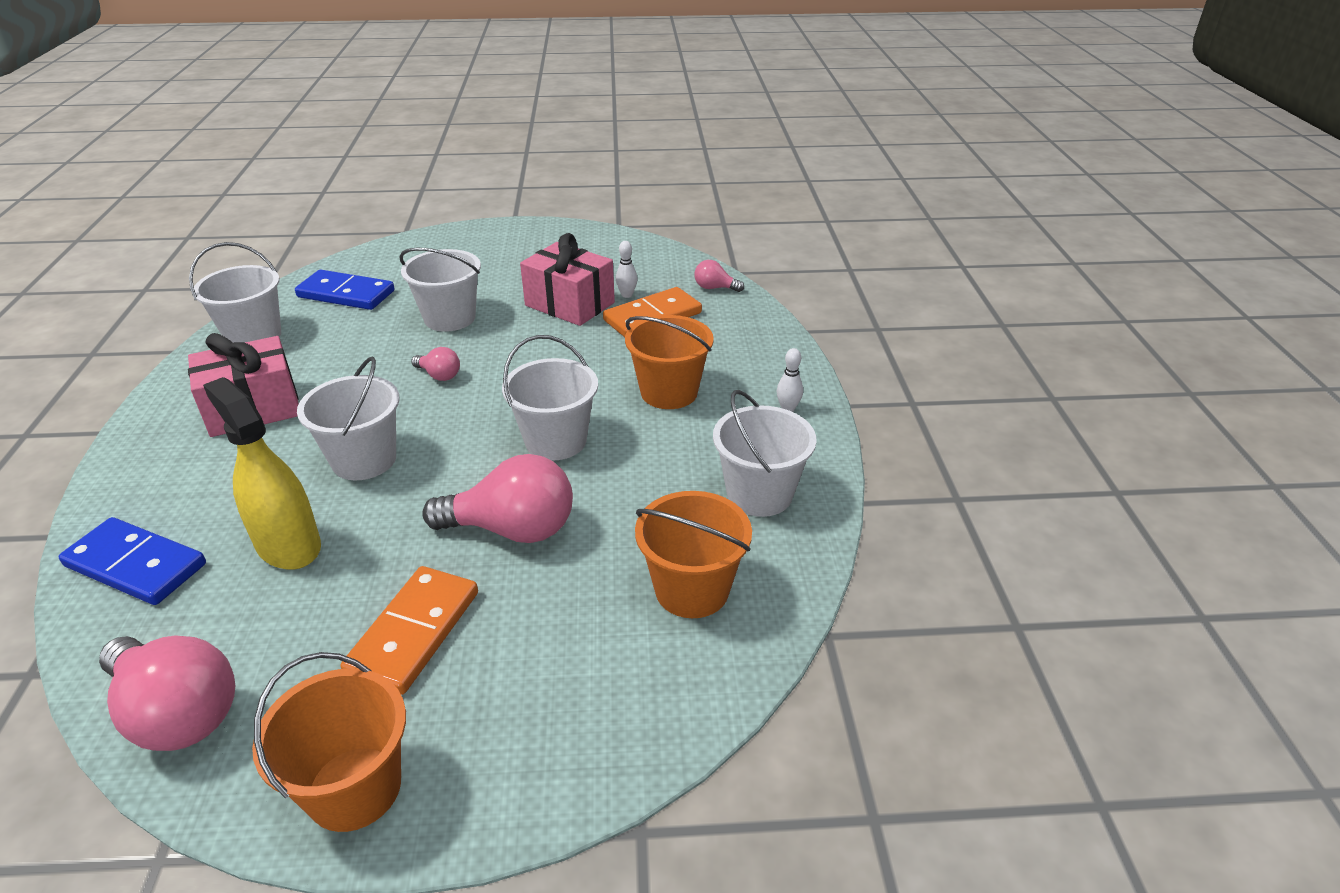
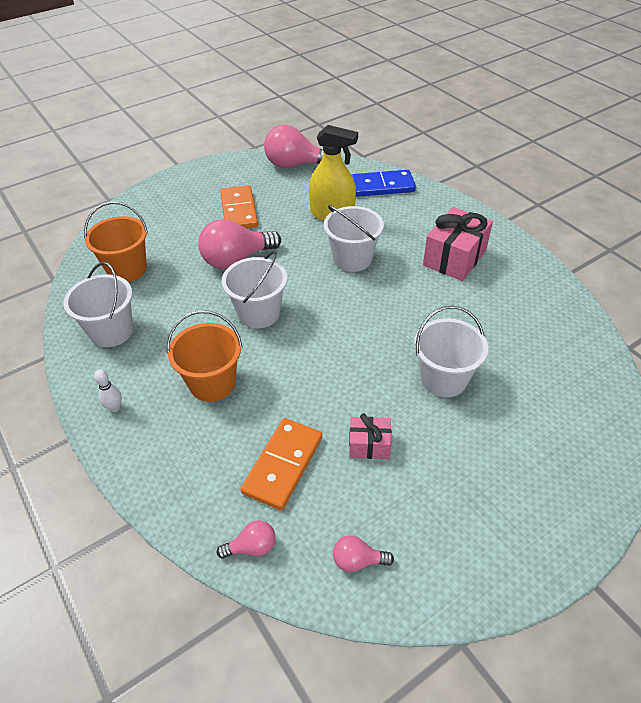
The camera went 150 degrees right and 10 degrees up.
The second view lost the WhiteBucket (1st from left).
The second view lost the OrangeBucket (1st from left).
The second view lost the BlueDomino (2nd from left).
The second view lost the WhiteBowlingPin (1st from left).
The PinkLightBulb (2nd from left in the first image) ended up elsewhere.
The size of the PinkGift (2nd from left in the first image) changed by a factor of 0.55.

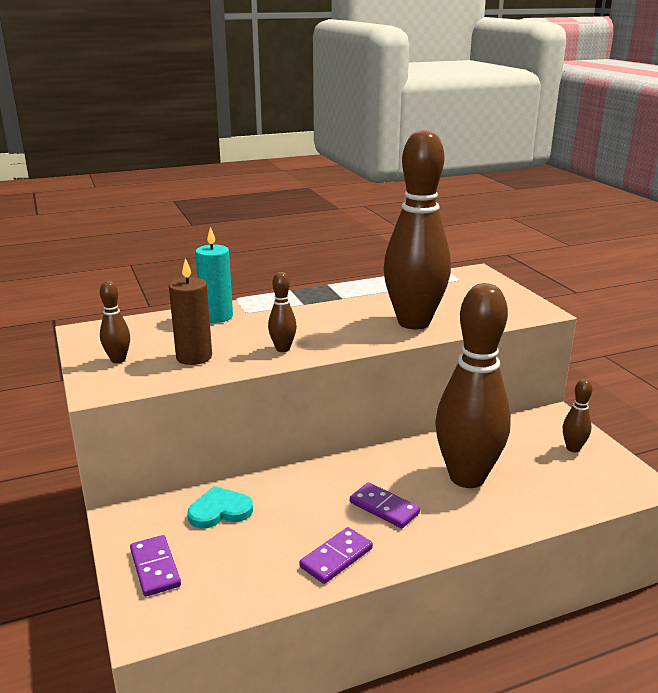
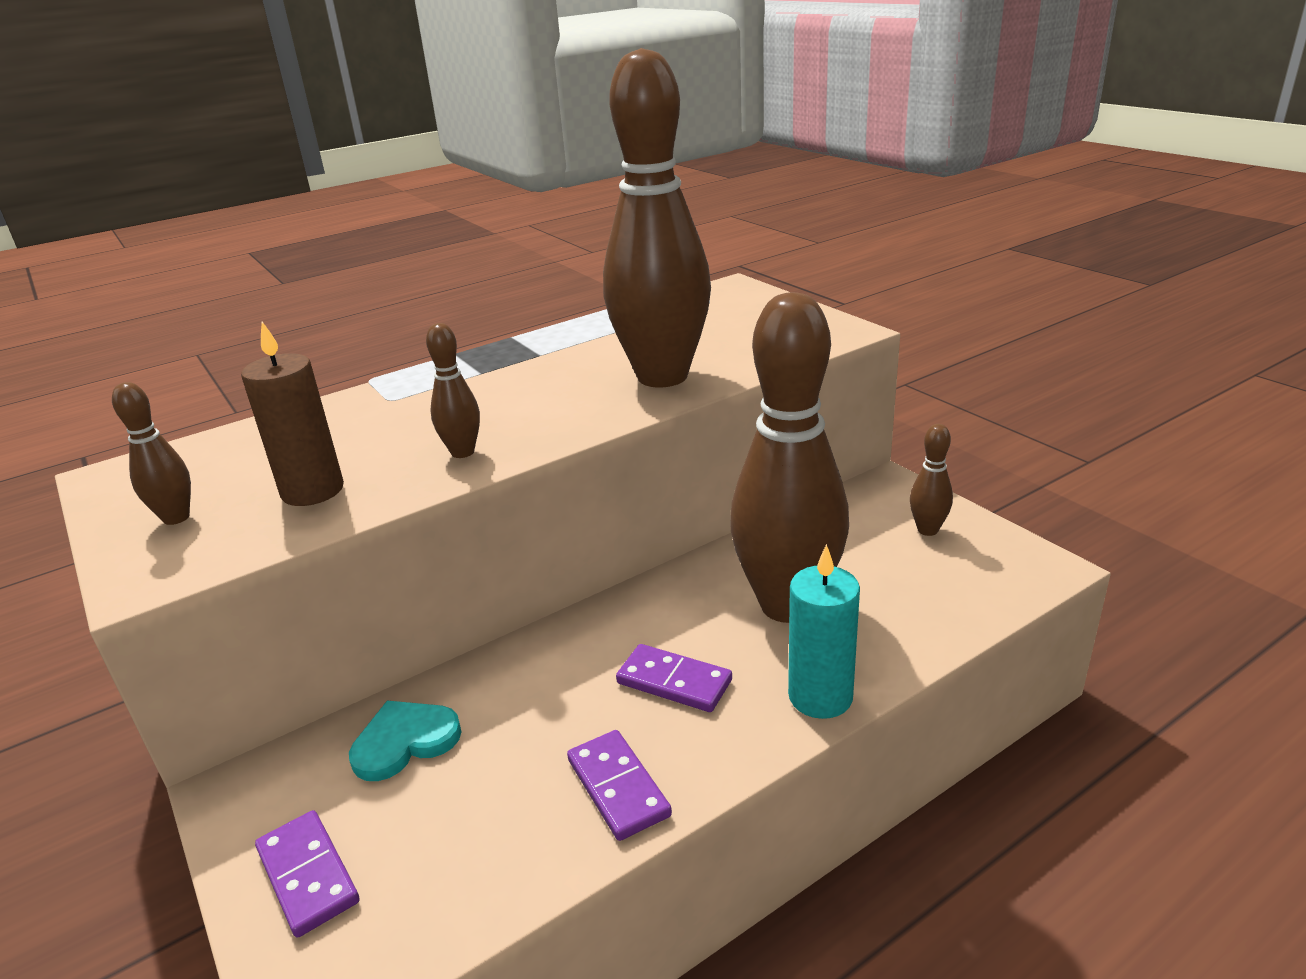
The camera went 10 degrees left and 5 degrees up.
The TurquoiseCandle ended up elsewhere.
The PurpleDomino (2nd from left) ended up facing another way, 60 degrees counterclockwise from before.

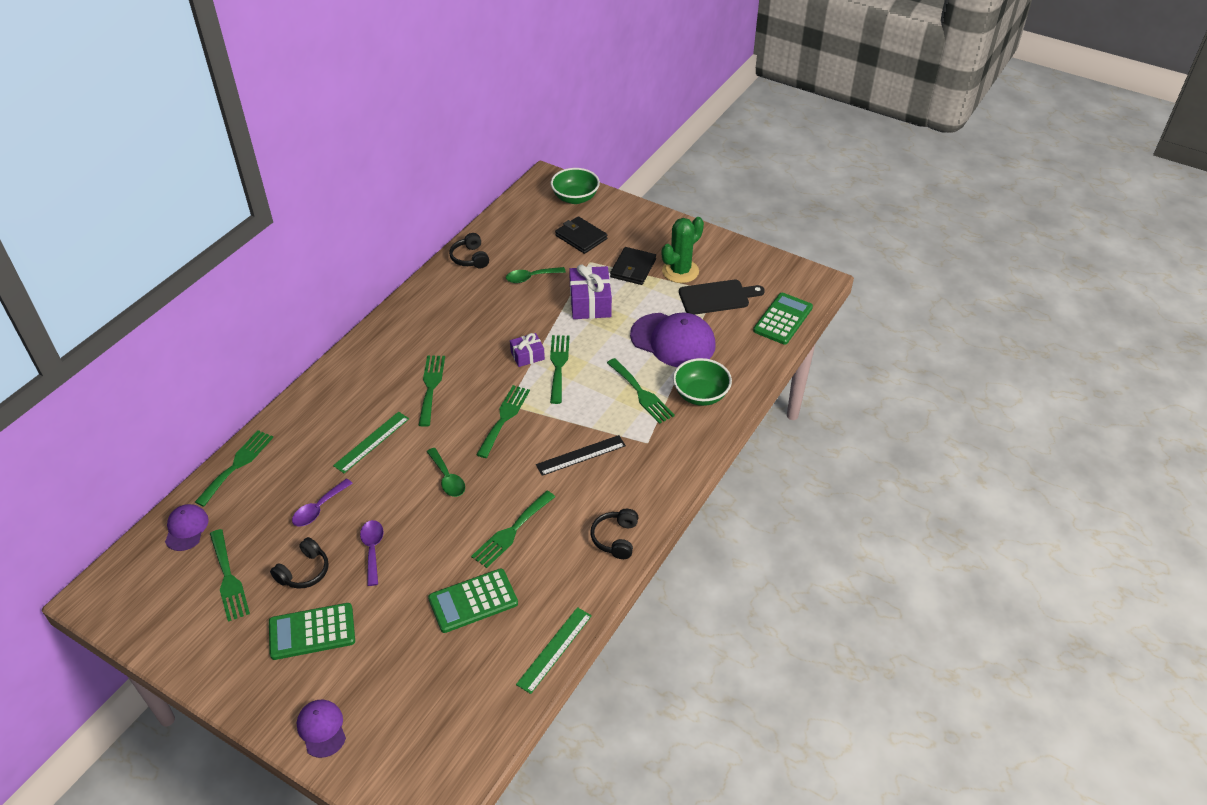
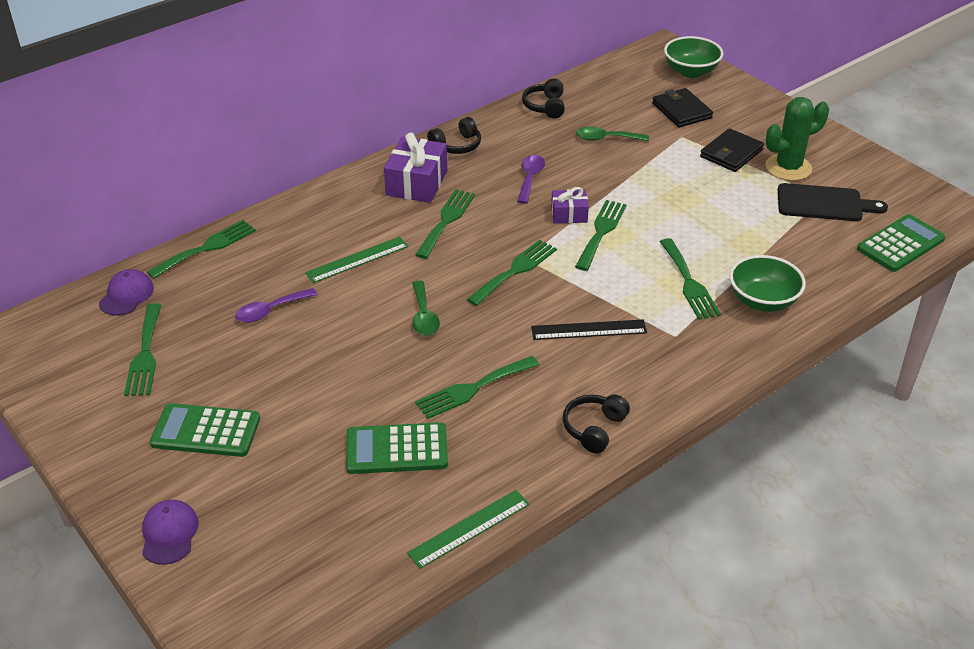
The camera went 20 degrees right and 5 degrees down.
The second view lost the PurpleCap (3rd from left).
The BlackHeadphones (1st from left) ended up elsewhere.
The PurpleSpoon (2nd from left) ended up elsewhere.
The PurpleGift (2nd from left in the first image) ended up elsewhere.

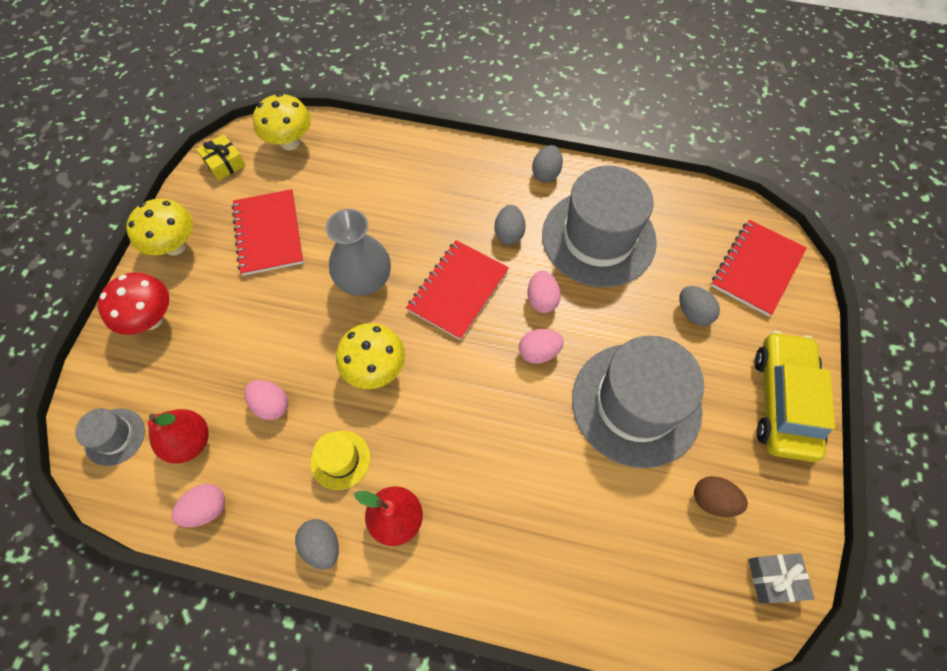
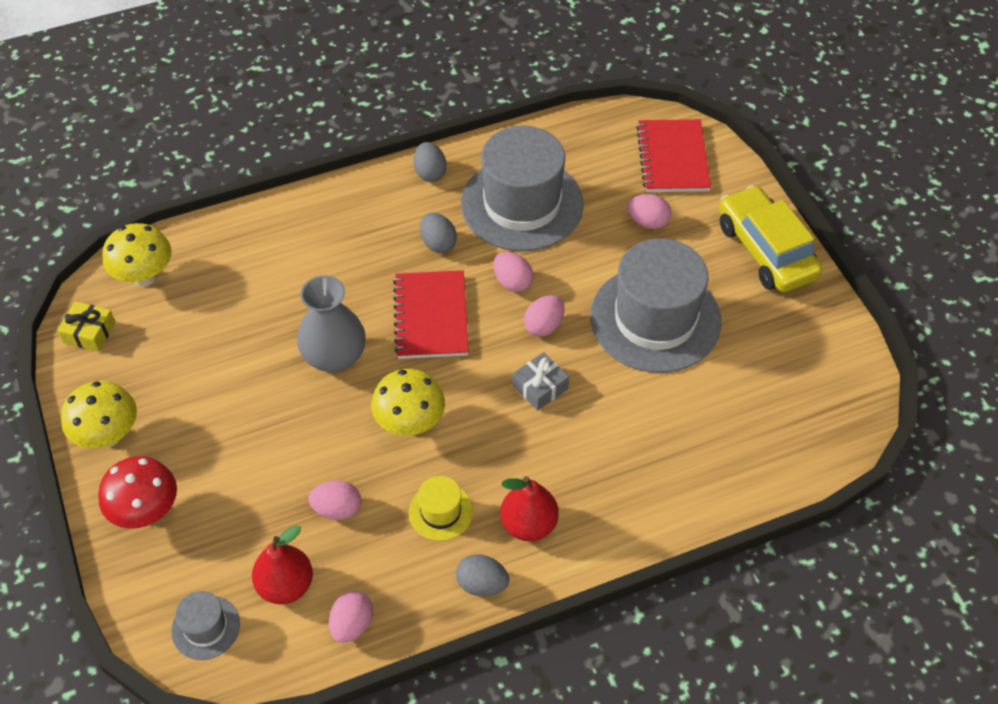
The camera went 35 degrees left and 10 degrees down.
The second view lost the RedNotebook (1st from left).
The second view lost the BrownEgg.
The GreyGift ended up elsewhere.
What was the GreyEgg (4th from left) turned into the PinkEgg (5th from left).

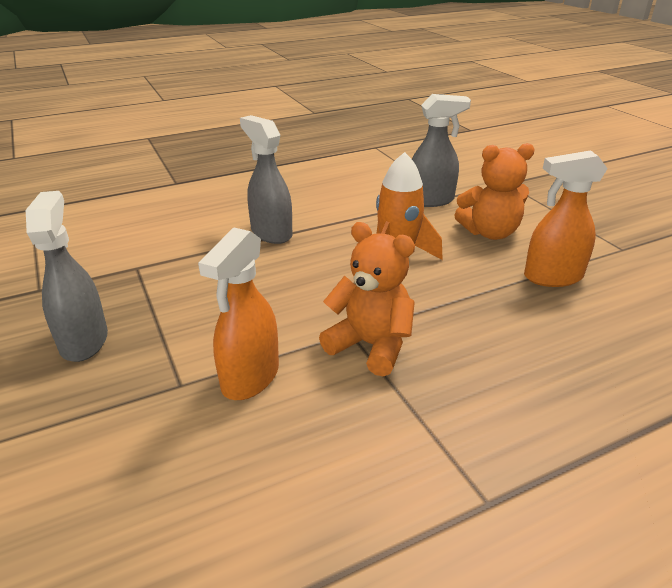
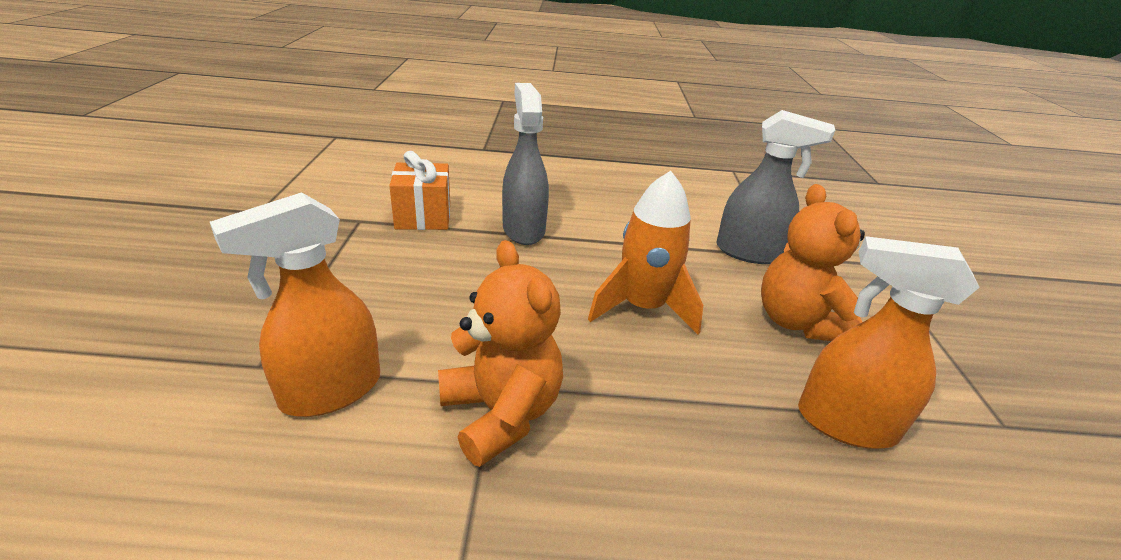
The camera went 25 degrees right and 0 degrees up.
The second view lost the GreySprayBottle (1st from left).
The second view gained the OrangeGift.
The OrangeTeddyBear (2nd from left) ended up facing another way, 60 degrees clockwise from before.

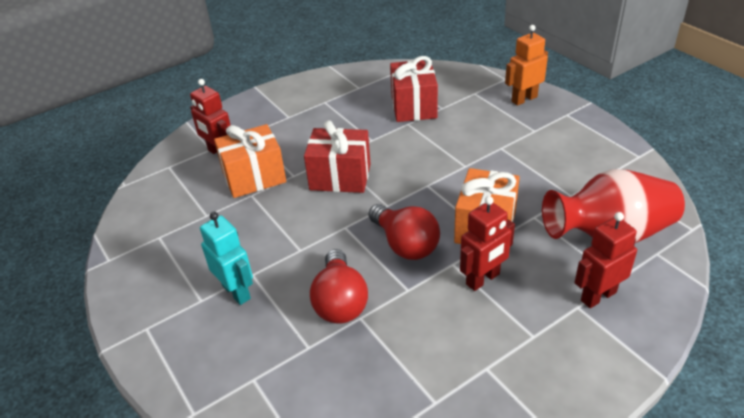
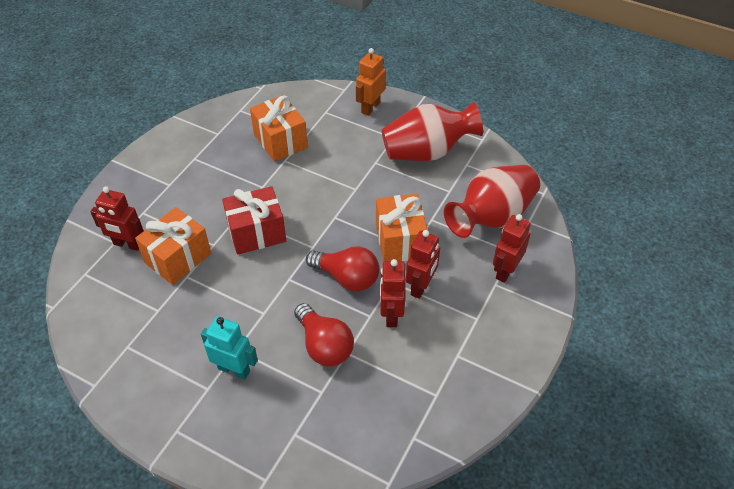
The camera went 30 degrees left and 10 degrees up.
The second view gained the RedRobot (2nd from left).
The second view gained the RedVase (1st from left).
What was the RedGift (2nd from left) turned into the OrangeGift (2nd from left).

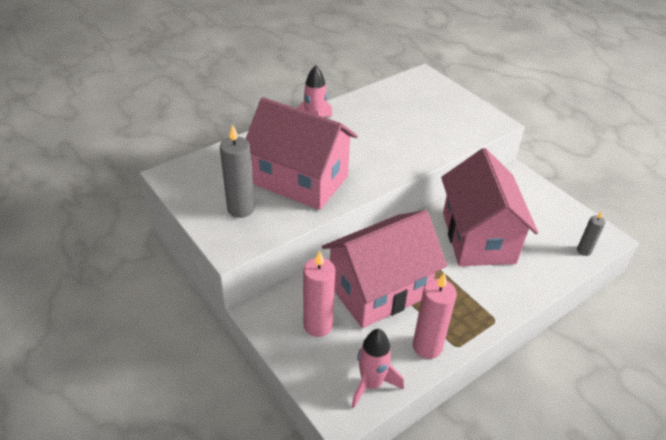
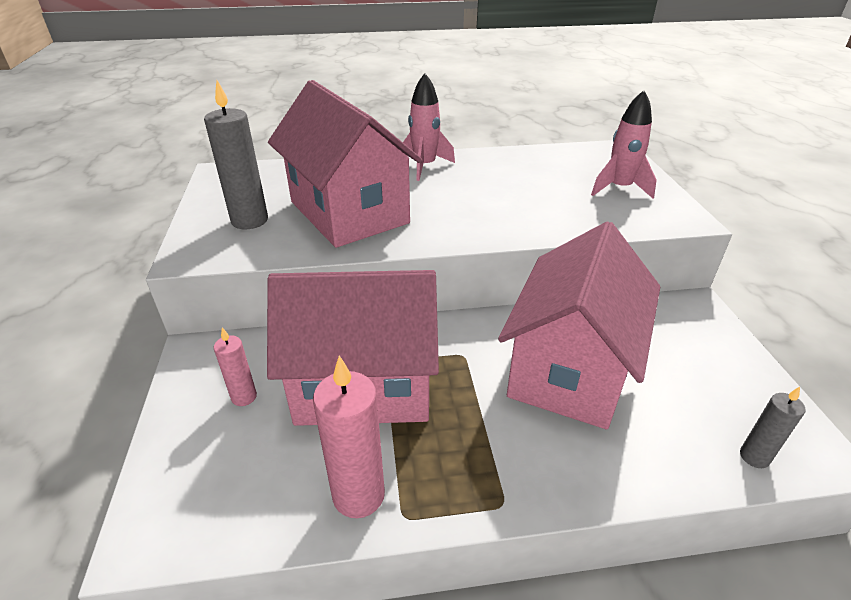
The camera went 30 degrees right and 5 degrees down.
The PinkRocket (2nd from left) ended up elsewhere.
The size of the PinkCandle (1st from left) changed by a factor of 0.57.

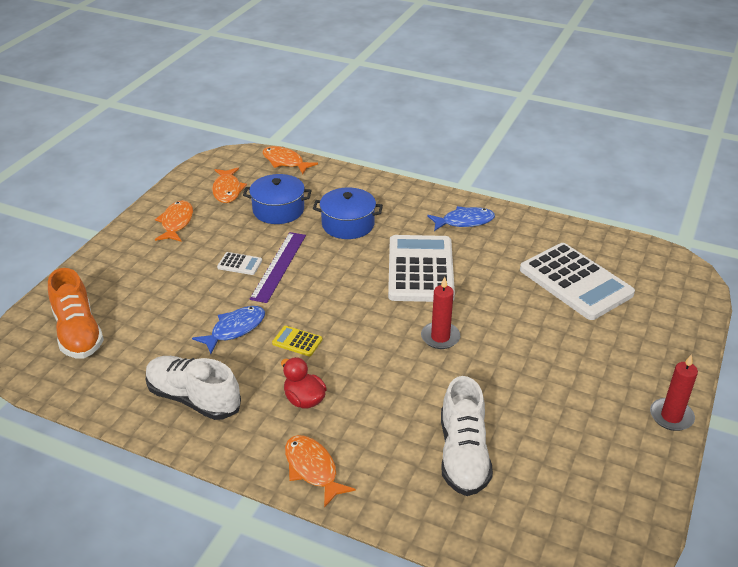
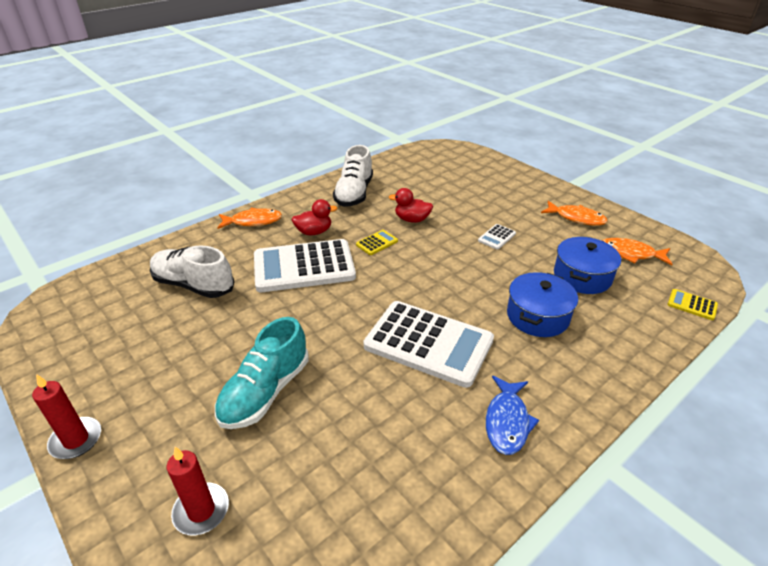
The camera went 115 degrees right and 0 degrees up.
The second view lost the OrangeShoe.
The second view lost the PurpleRuler.
The second view gained the TurquoiseShoe.
The RedCandle (1st from left in the first image) ended up elsewhere.
The WhiteCalculator (3rd from left in the first image) ended up elsewhere.
Where the BlueFish (1st from left) stood, the RedDuck (2nd from left) came to stand.
Where the OrangeFish (3rd from left) stood, the YellowCalculator (2nd from left) came to stand.
The WhiteShoe (1st from left in the first image) ended up facing another way, 135 degrees clockwise from before.

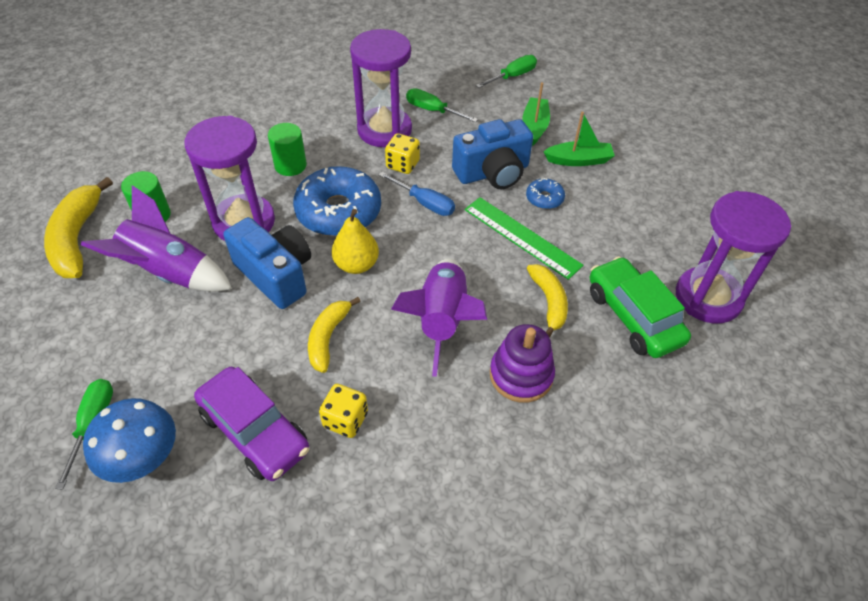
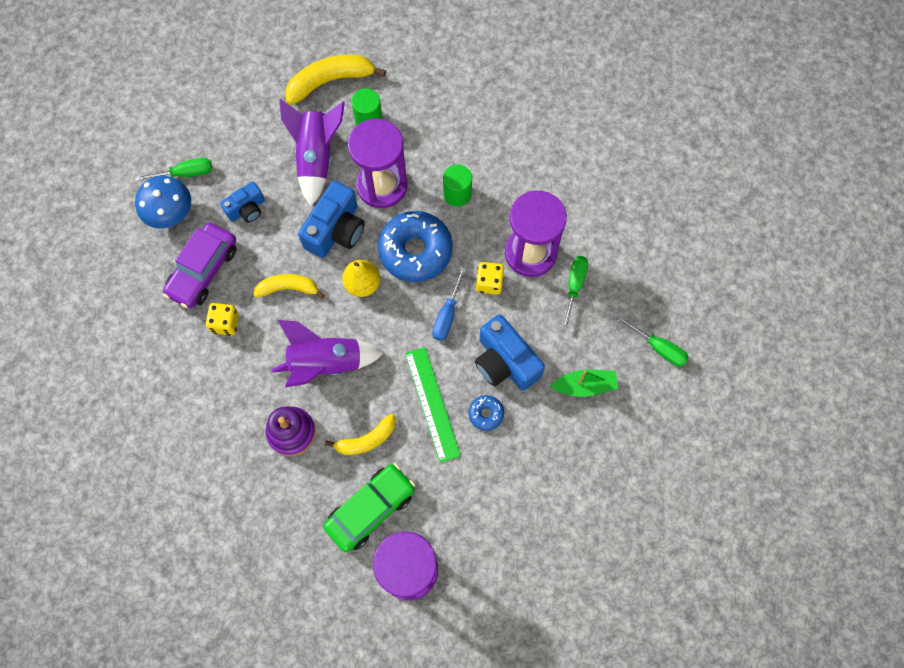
The camera went 75 degrees right and 20 degrees up.
The second view lost the GreenBoat (2nd from left).
The second view gained the BlueCamera (1st from left).
The GreenRuler ended up facing another way, 45 degrees counterclockwise from before.

